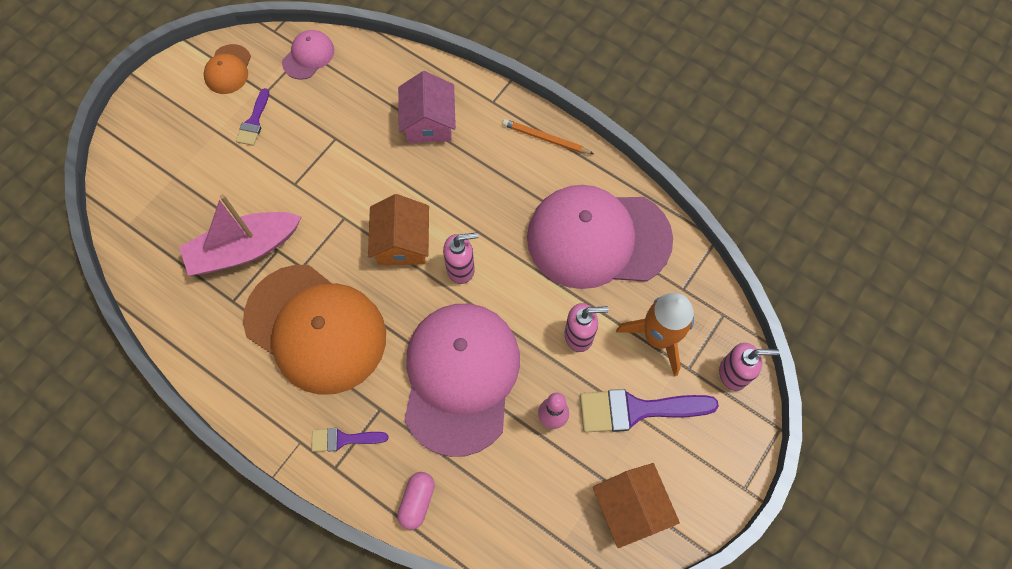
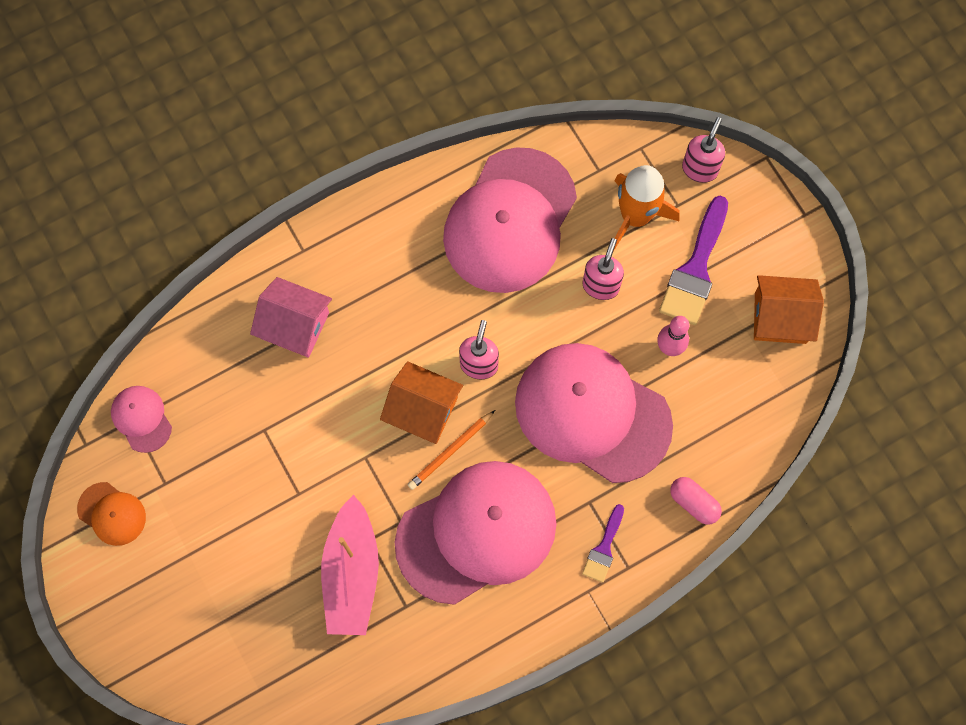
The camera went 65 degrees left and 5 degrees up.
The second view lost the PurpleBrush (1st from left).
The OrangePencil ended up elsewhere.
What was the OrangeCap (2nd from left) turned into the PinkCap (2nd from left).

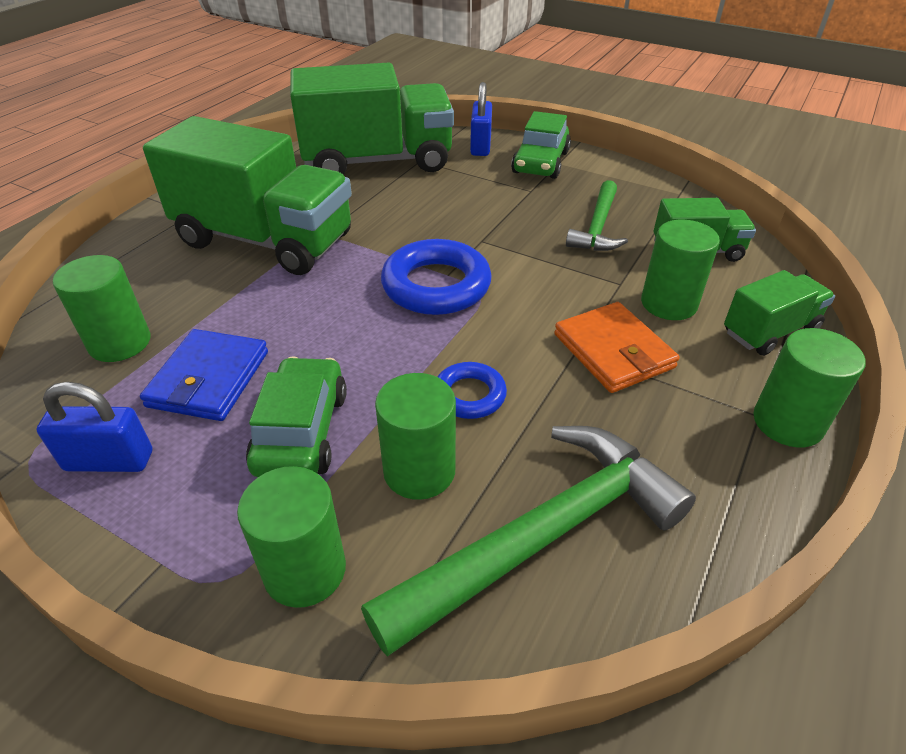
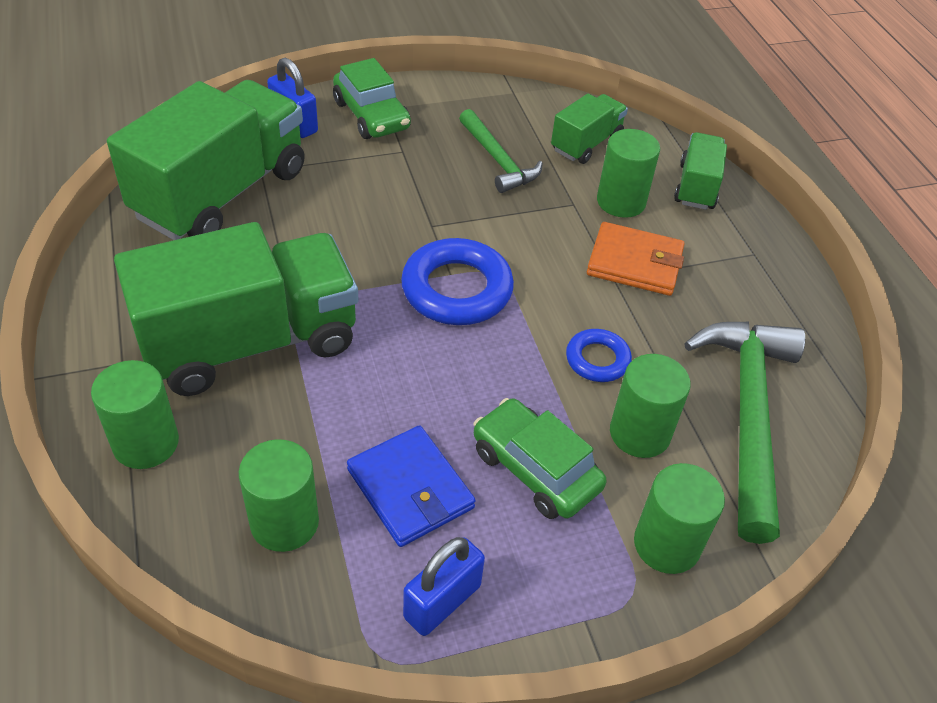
The camera went 50 degrees left and 5 degrees up.
The GreenCylinder (5th from left in the first image) ended up elsewhere.

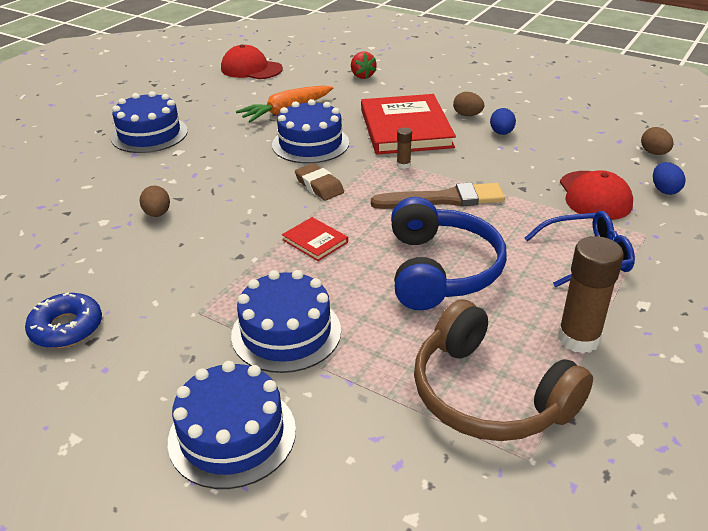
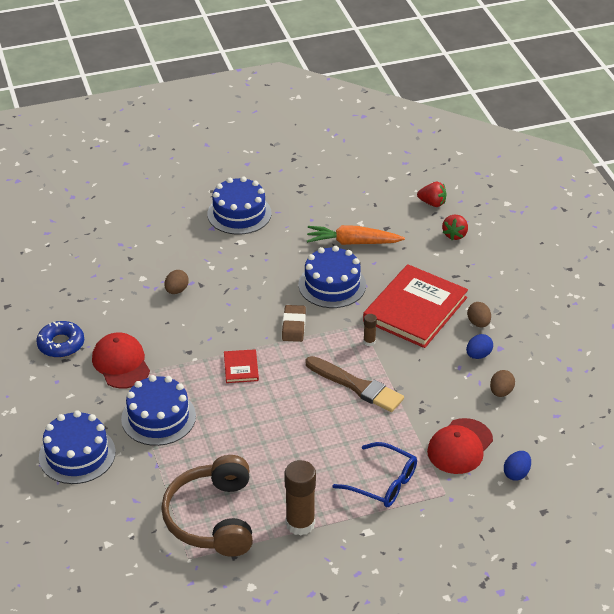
The camera went 40 degrees right and 5 degrees up.
The second view lost the BlueHeadphones.
The second view gained the RedStrawberry (1st from left).
The RedCap (1st from left) ended up elsewhere.
The BrownEgg (3rd from left) ended up elsewhere.

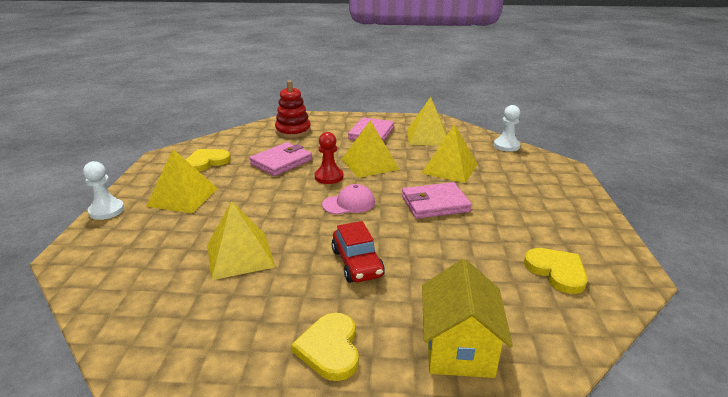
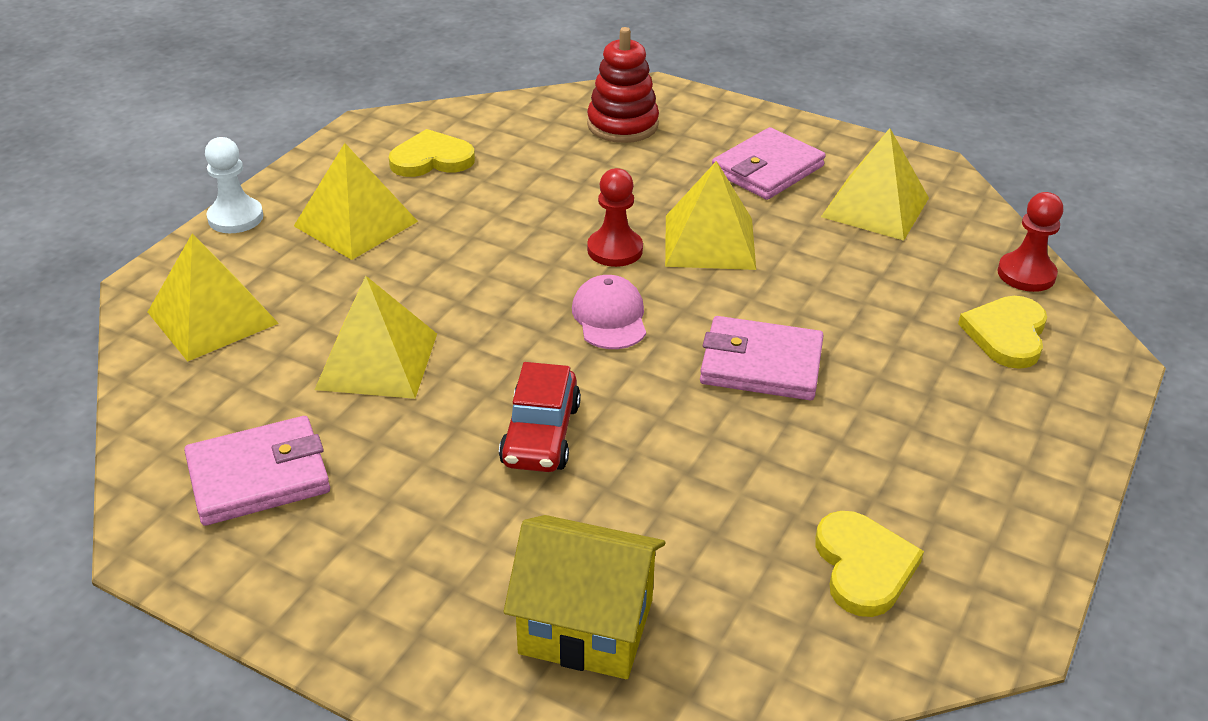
The camera went 25 degrees right and 10 degrees up.
The PinkWallet (1st from left) ended up elsewhere.
The YellowHeart (2nd from left in the first image) ended up elsewhere.
The YellowPyramid (5th from left in the first image) ended up elsewhere.
What was the WhitePawn (2nd from left) turned into the RedPawn (2nd from left).
The PinkCap ended up facing another way, 105 degrees counterclockwise from before.
The YellowHouse ended up facing another way, 75 degrees clockwise from before.

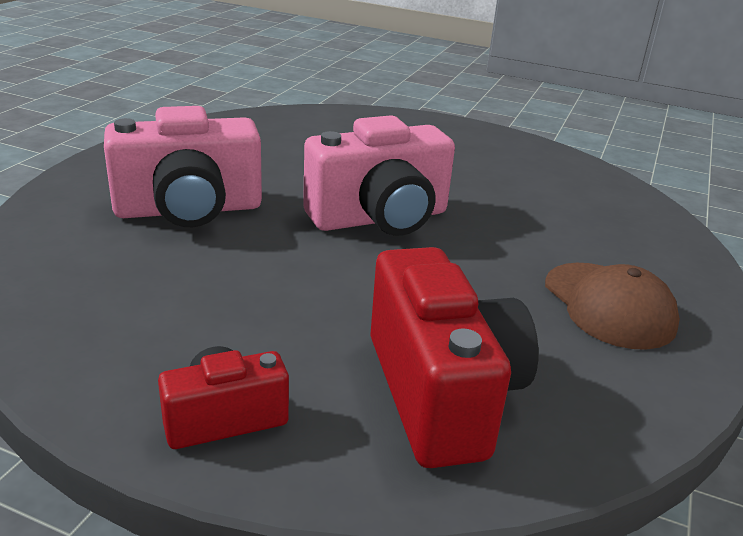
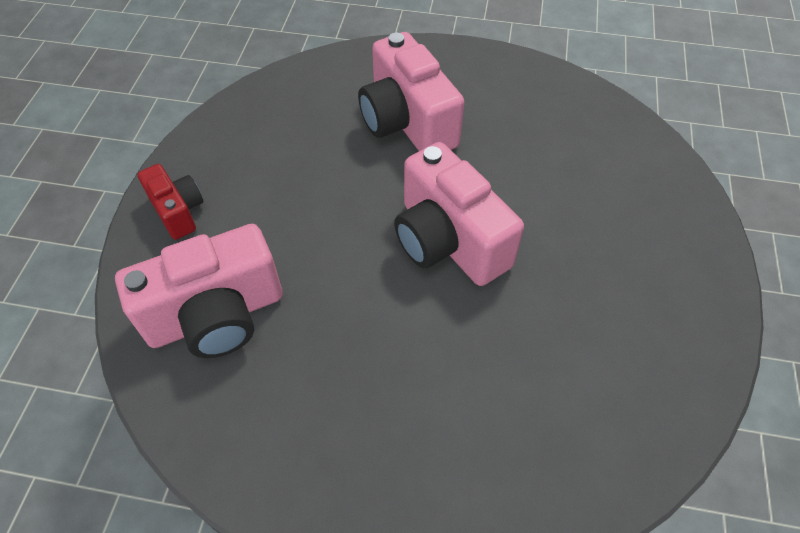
The camera went 80 degrees right and 25 degrees up.
The second view lost the BrownCap.
What was the RedCamera (2nd from left) turned into the PinkCamera (1st from left).

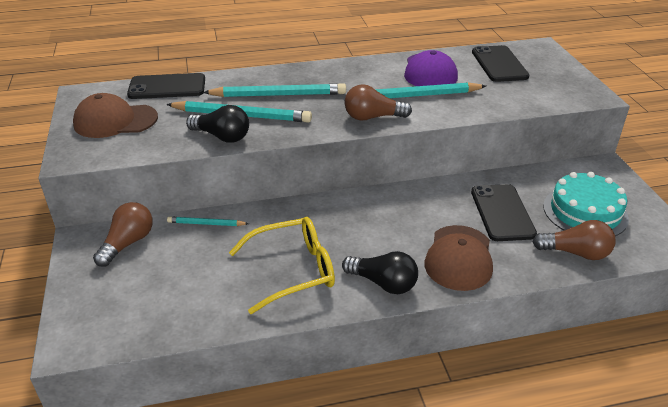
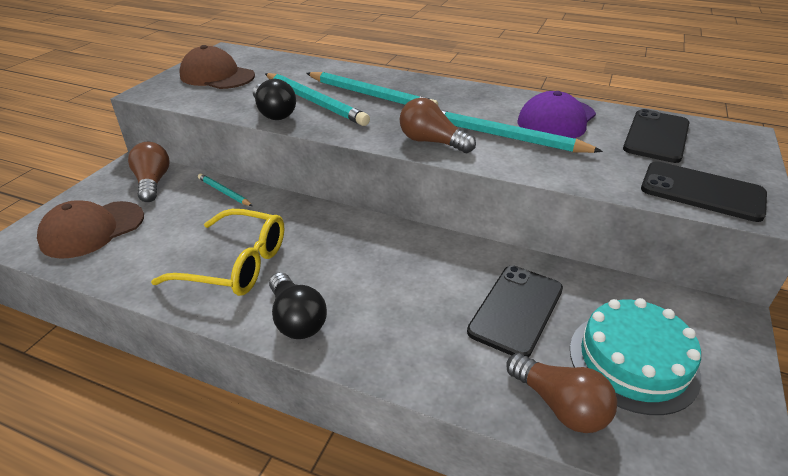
The camera went 35 degrees right and 0 degrees up.
The BlackPhone (1st from left in the first image) ended up elsewhere.
The BrownCap (2nd from left in the first image) ended up elsewhere.
The BrownLightBulb (1st from left) ended up facing another way, 75 degrees counterclockwise from before.

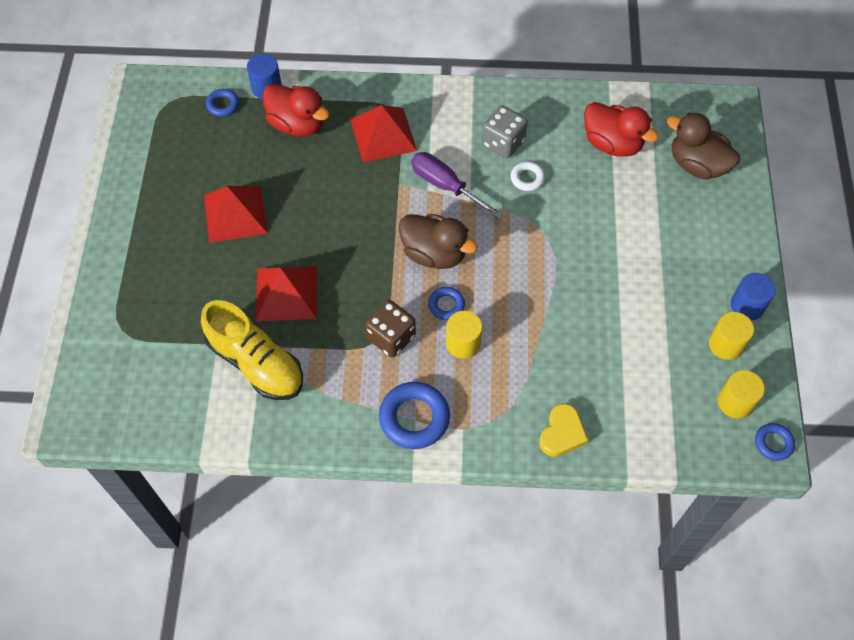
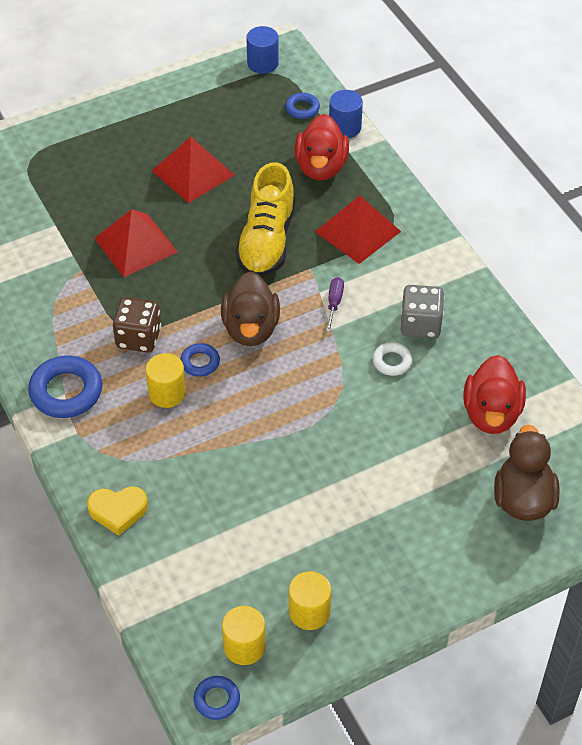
The camera went 60 degrees right and 10 degrees down.
The YellowShoe ended up elsewhere.
The BlueCylinder (2nd from left in the first image) ended up elsewhere.
The size of the PurpleScrewdriver changed by a factor of 0.56.

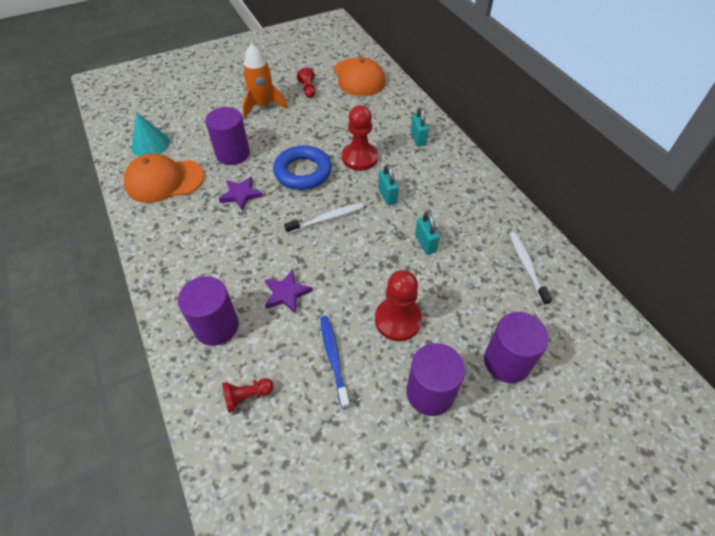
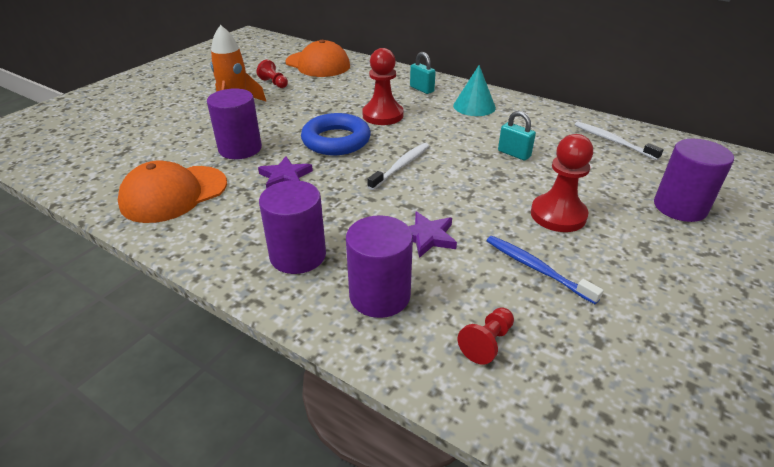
The camera went 30 degrees left and 15 degrees down.
The second view lost the TurquoisePadlock (1st from left).
The TurquoiseCone ended up elsewhere.
The PurpleCylinder (3rd from left in the first image) ended up elsewhere.

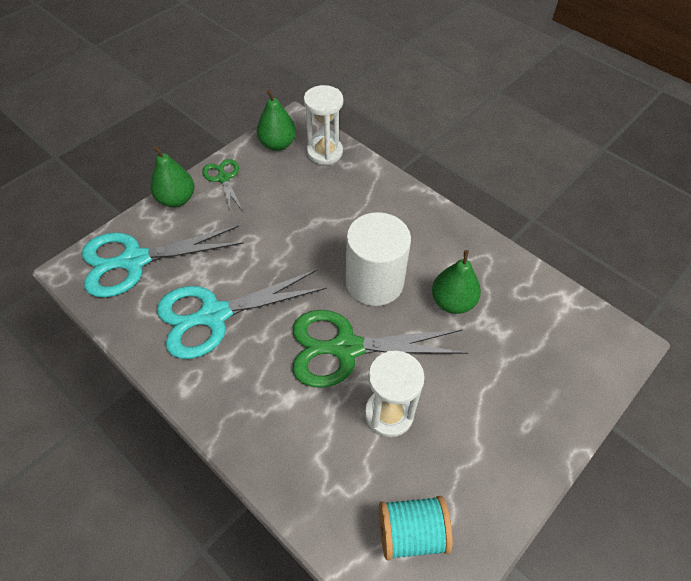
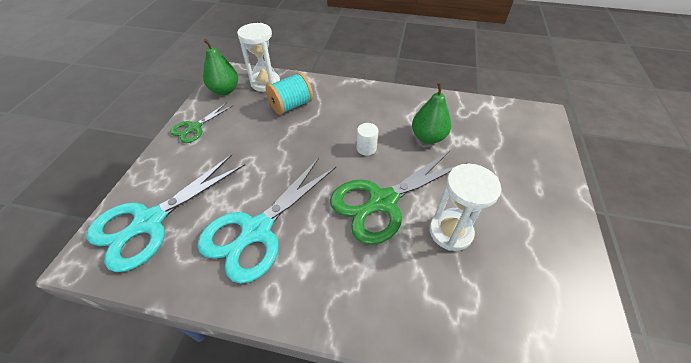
The camera went 30 degrees left and 5 degrees down.
The second view lost the GreenPear (1st from left).
The TurquoiseSpool ended up elsewhere.
The GreenScissors (1st from left) ended up facing another way, 90 degrees counterclockwise from before.
The size of the WhiteCylinder changed by a factor of 0.42.

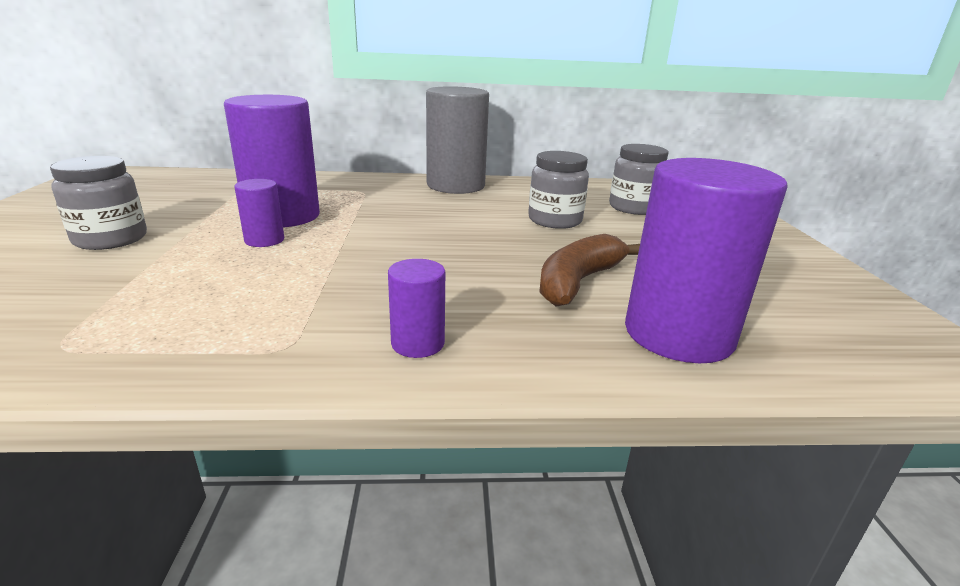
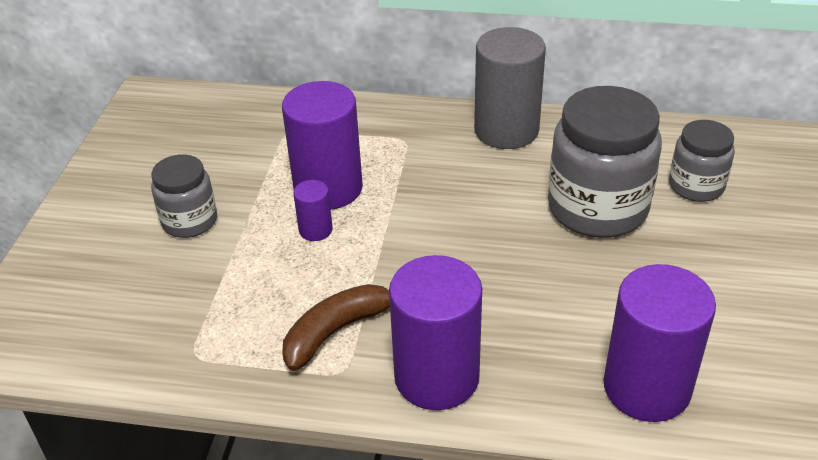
The camera went 15 degrees right and 15 degrees up.
The BrownBanana ended up elsewhere.
The size of the PurpleCylinder (3rd from left) changed by a factor of 2.14.
The size of the GreyJar (2nd from left) changed by a factor of 1.78.

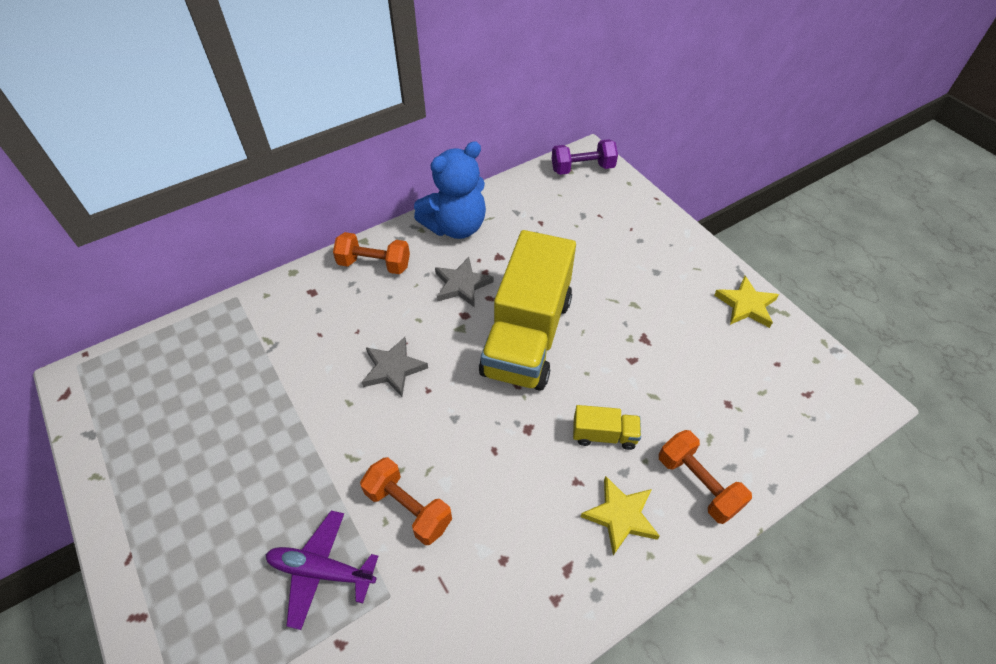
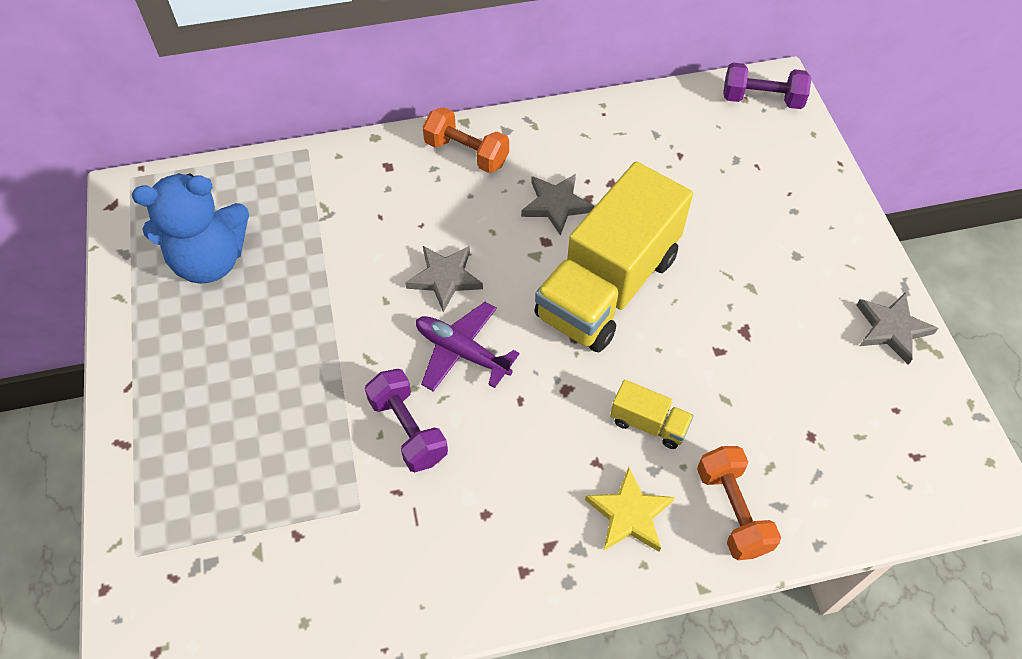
The camera went 20 degrees right and 5 degrees up.
The PurplePlane ended up elsewhere.
The BlueTeddyBear ended up elsewhere.
What was the OrangeDumbbell (2nd from left) turned into the PurpleDumbbell (1st from left).
What was the YellowStar (2nd from left) turned into the GreyStar (3rd from left).

